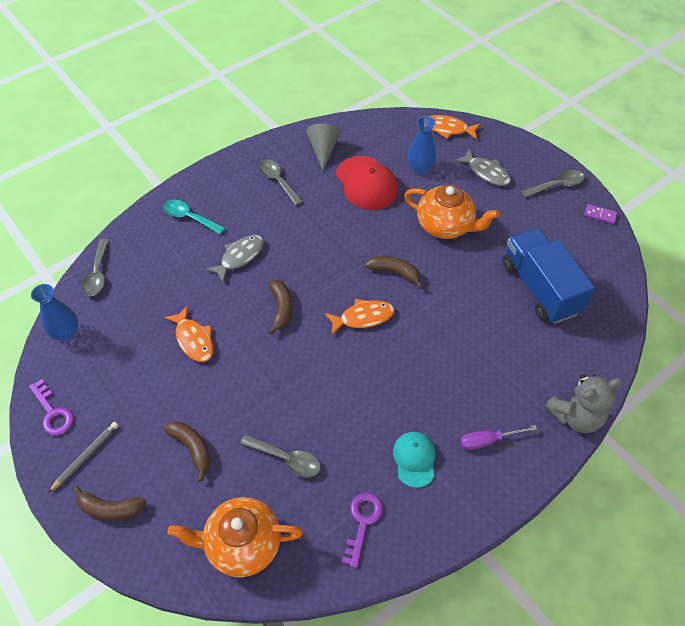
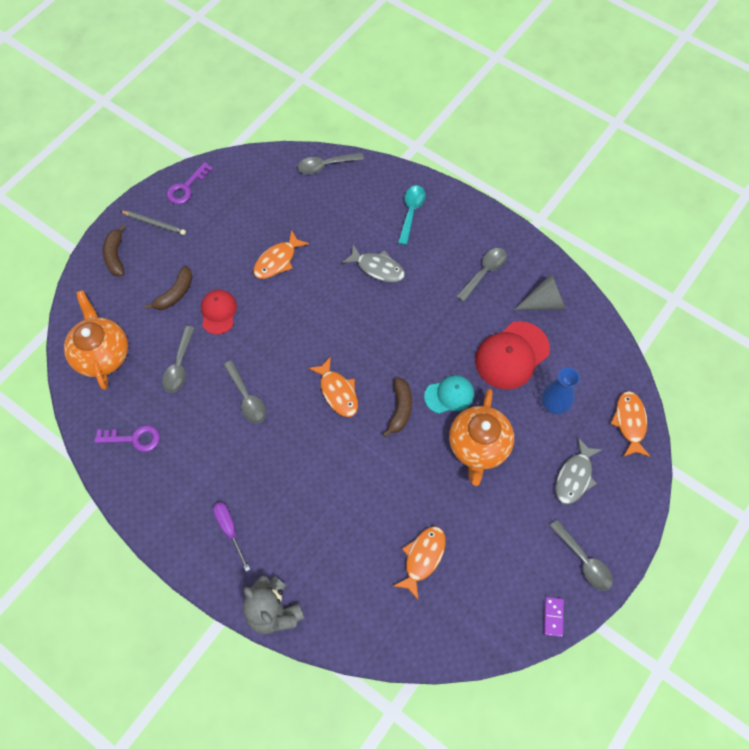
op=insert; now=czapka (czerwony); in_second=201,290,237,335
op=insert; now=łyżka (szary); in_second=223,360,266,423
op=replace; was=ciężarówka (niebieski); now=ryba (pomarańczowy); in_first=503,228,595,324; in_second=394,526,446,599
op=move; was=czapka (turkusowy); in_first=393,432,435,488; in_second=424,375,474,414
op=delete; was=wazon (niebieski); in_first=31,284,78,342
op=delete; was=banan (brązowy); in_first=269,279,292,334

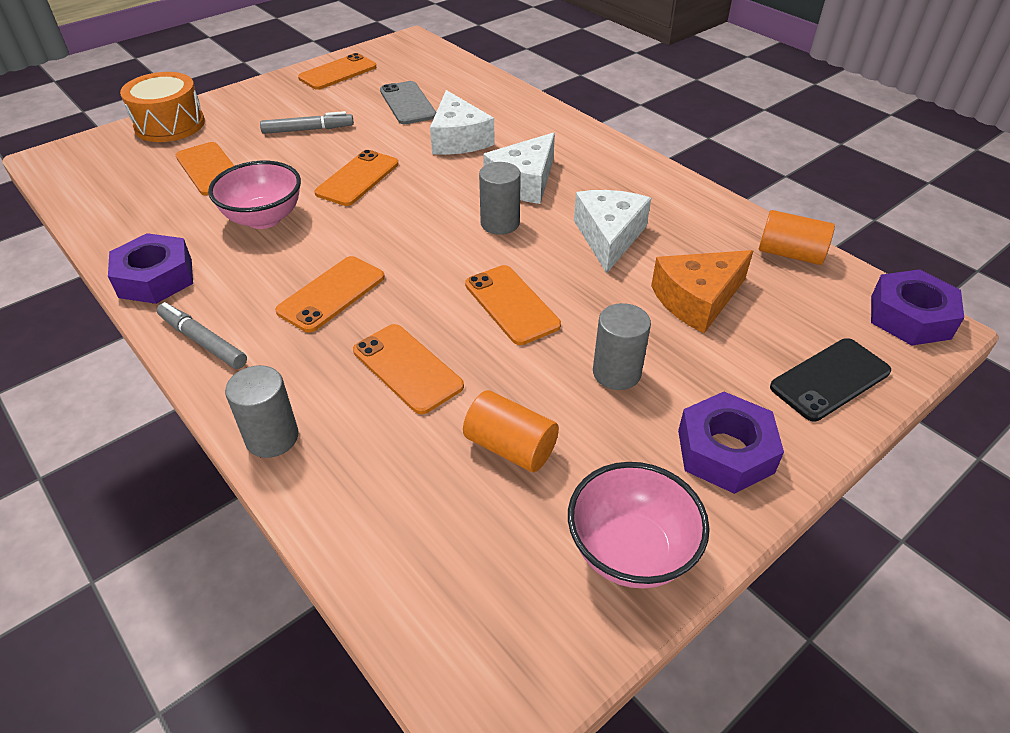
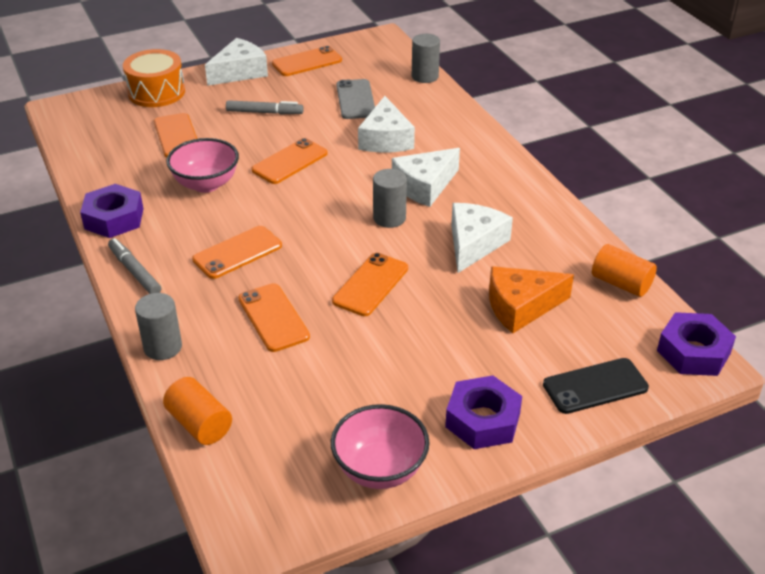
op=move; was=walec (pomarańczowy); in_first=463,390,559,472; in_second=163,377,232,445
op=insert; now=ser (biały); in_second=205,38,268,86
op=rotate; was=telefon (pomarańczowy); in_first=465,265,561,345; in_second=332,253,408,316; clockwise=45
op=move; was=walec (szary); in_first=593,303,651,390; in_second=412,34,440,83

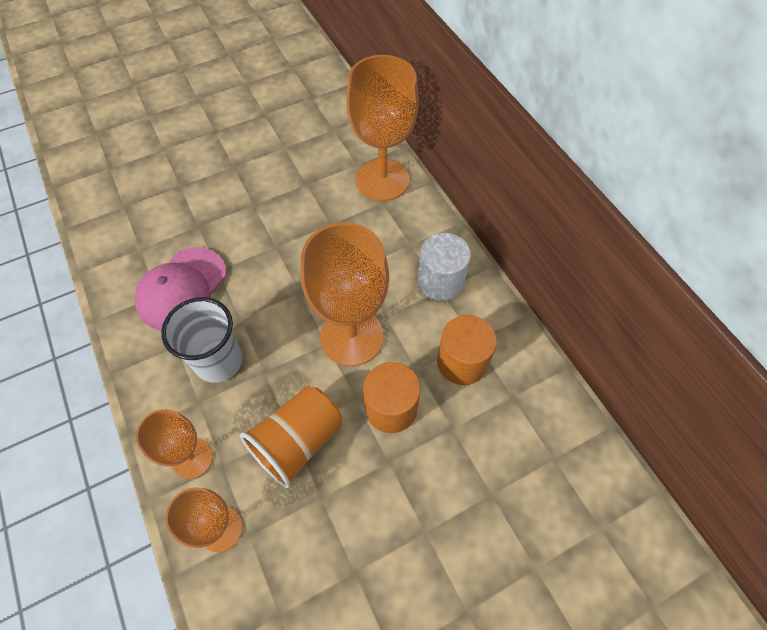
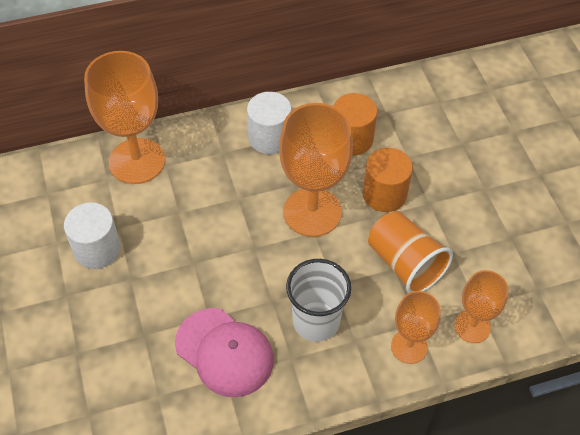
op=insert; now=walec (biały); in_second=64,203,121,269

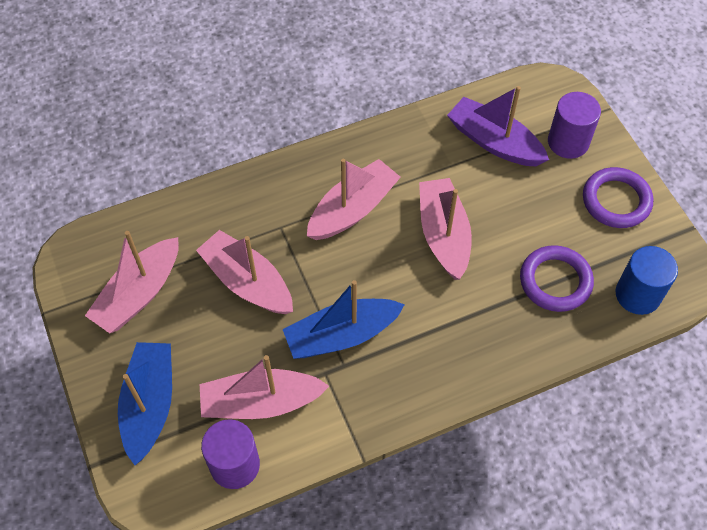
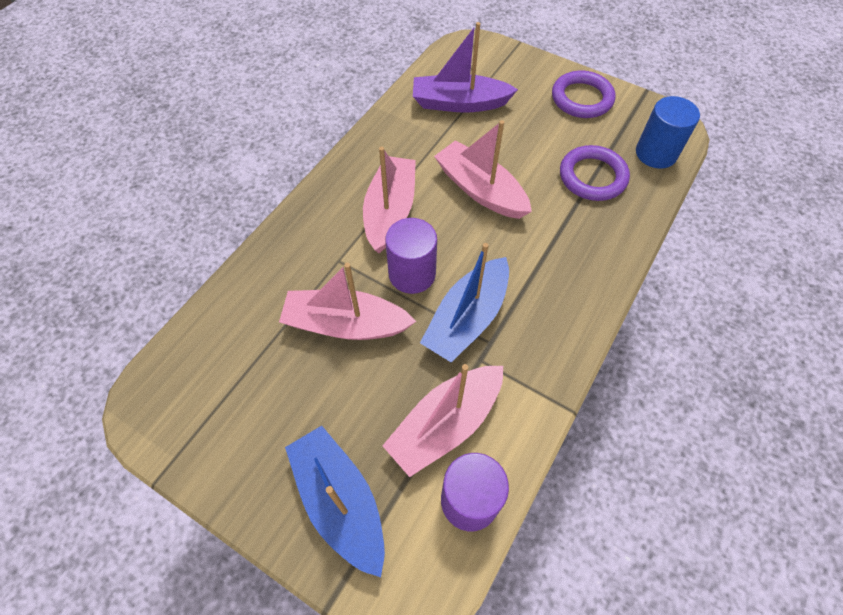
op=move; was=walec (fioletowy); in_first=548,92,601,159; in_second=385,218,437,294
op=delete; was=łódka (różowy); in_first=85,231,179,333

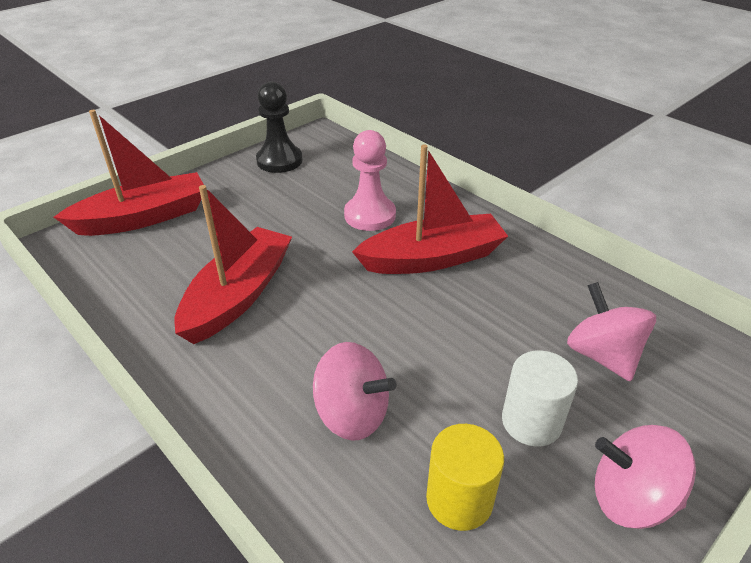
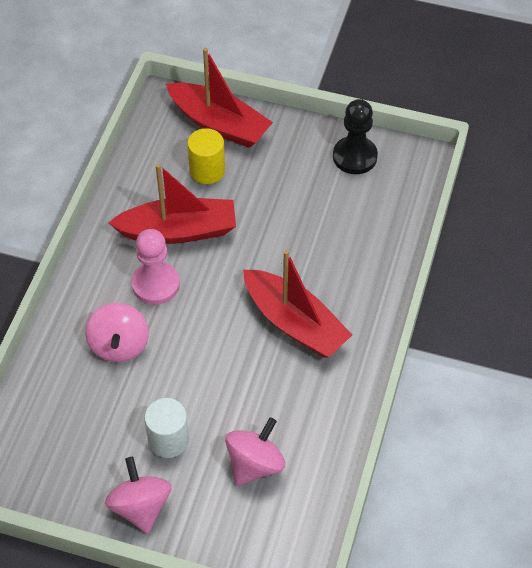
op=move; was=pionek (różowy); in_first=344,130,396,231; in_second=132,229,180,305
op=move; was=walec (żółty); in_first=426,424,504,531; in_second=187,128,225,184

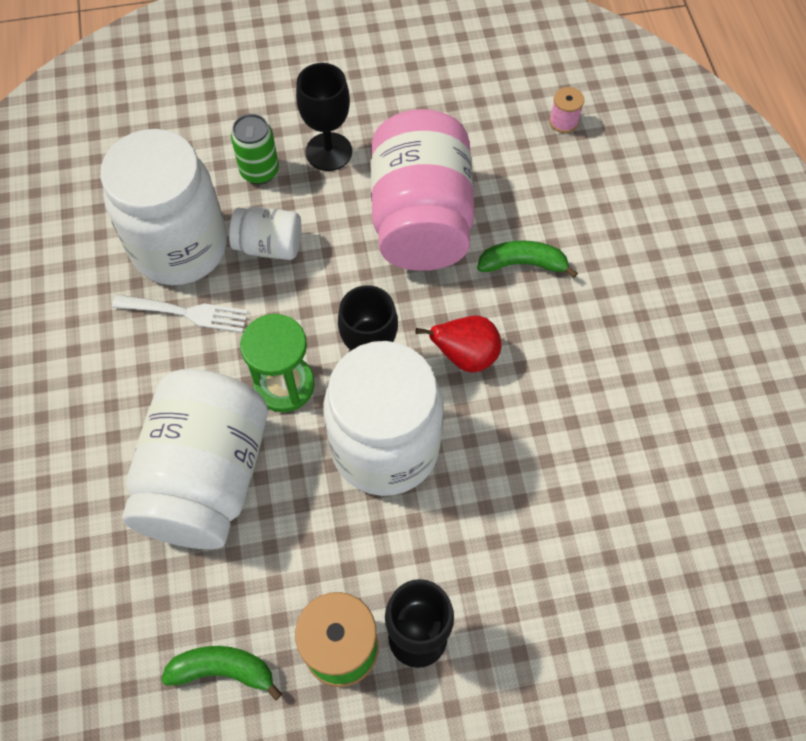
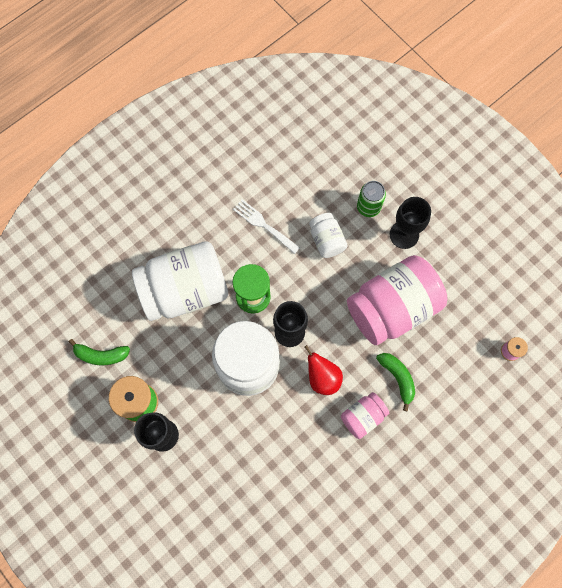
op=rotate; was=banan (zielony); in_first=161,646,282,701; in_second=69,339,130,365; clockwise=120
op=rotate; was=widelec (biały); in_first=112,295,248,333; in_second=233,199,300,254; clockwise=150
op=insert; now=słoik (różowy); in_second=341,392,389,439
op=delete; was=słoik (biały); in_first=100,129,227,285

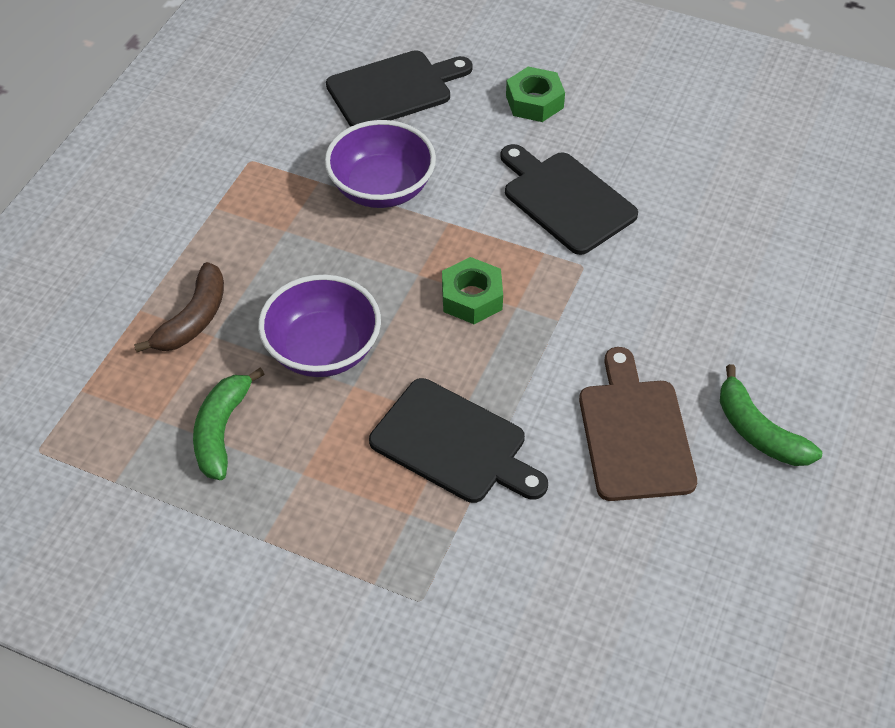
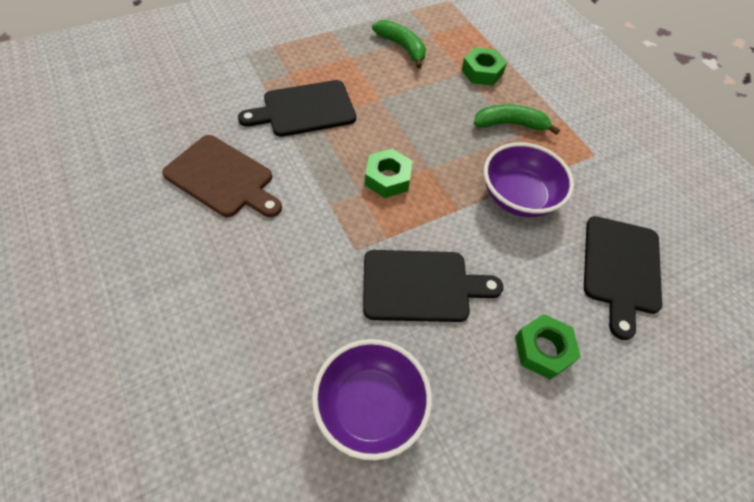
op=move; was=miska (fioletowy); in_first=258,275,381,377; in_second=312,339,432,461
op=replace; was=banan (brązowy); now=nakrętka (zielony); in_first=134,262,224,352; in_second=461,47,507,86
op=move; was=banan (zielony); in_first=720,364,822,466; in_second=474,104,560,135

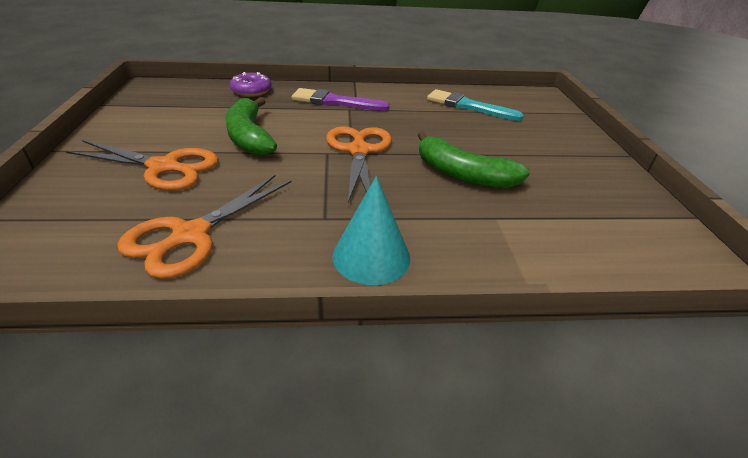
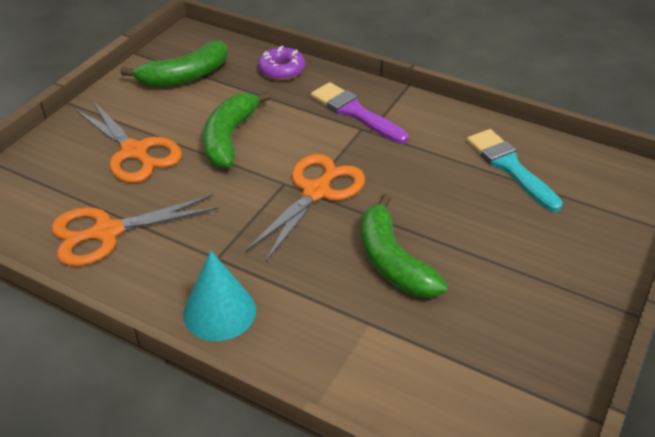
op=insert; now=banan (zielony); in_second=121,40,228,87

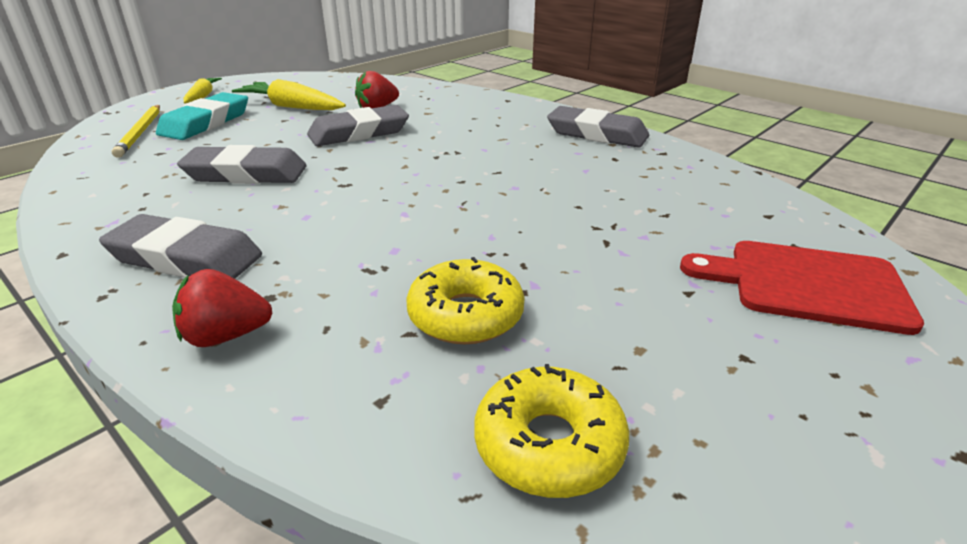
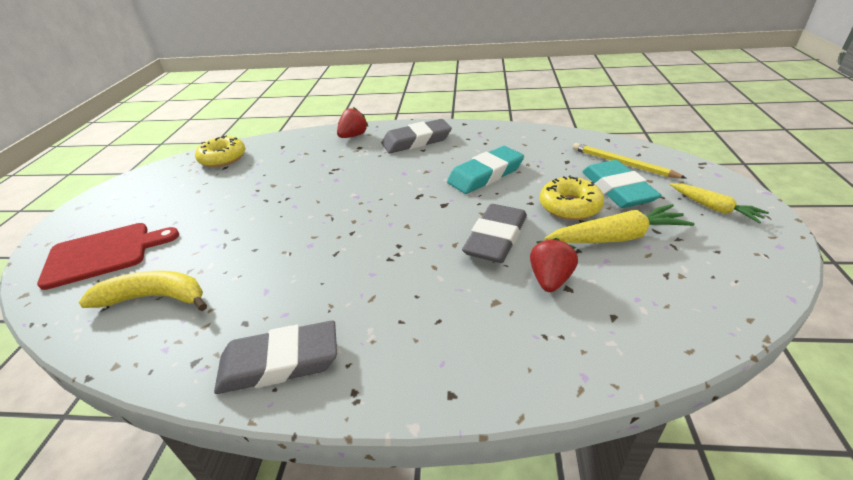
op=insert; now=banan (żółty); in_second=78,271,207,311
op=recolor; was=gumka do mazania (szary); now=gumka do mazania (turkusowy); in_first=177,145,306,184; in_second=447,146,524,194
op=move; was=donut (żółty); in_first=407,257,525,344; in_second=540,175,604,220

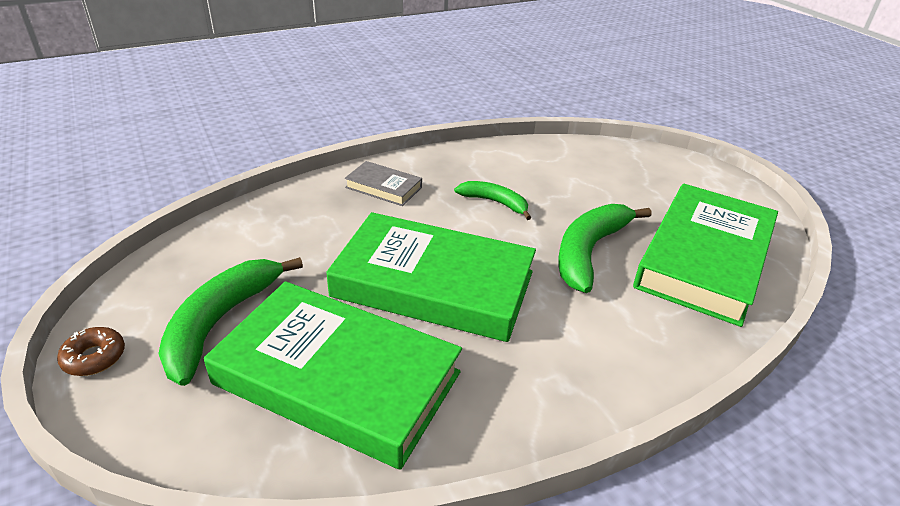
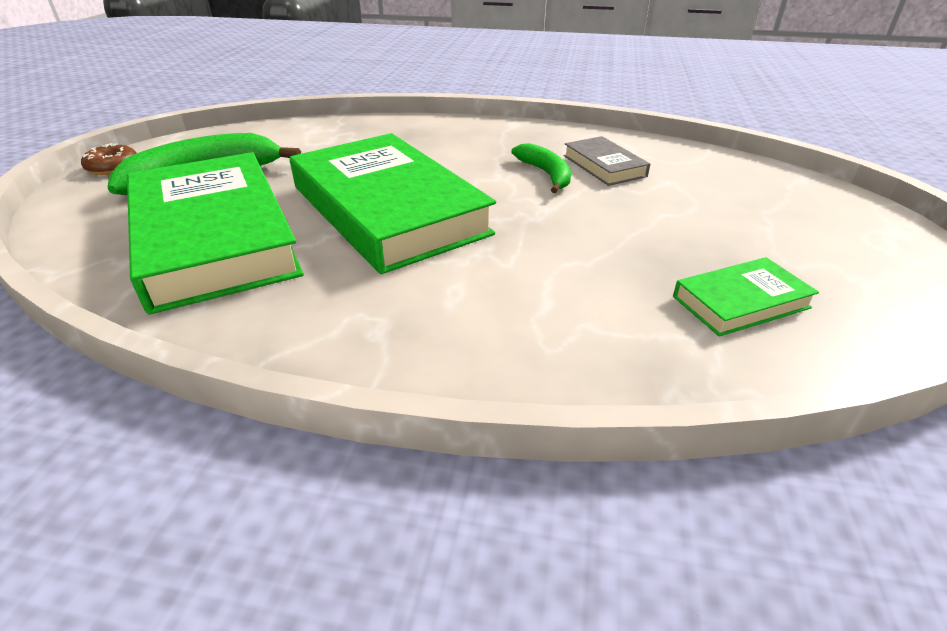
op=move; was=książka (szary); in_first=345,161,422,206; in_second=563,136,650,186
op=resize; was=książka (zielony); in_first=633,184,778,327; in_second=673,257,819,336; ratio=0.45
op=delete; was=banan (zielony); in_first=558,204,651,293

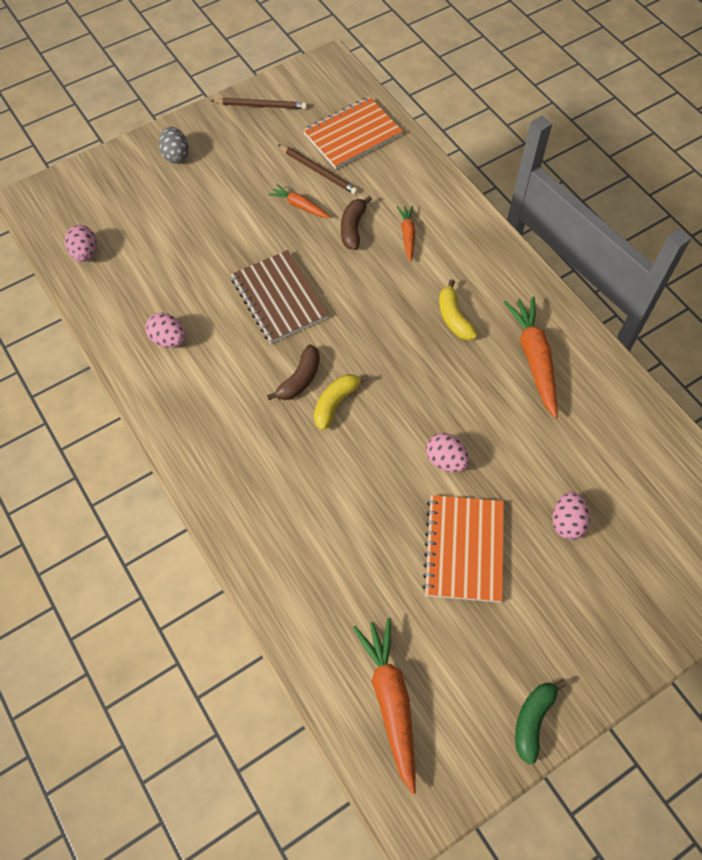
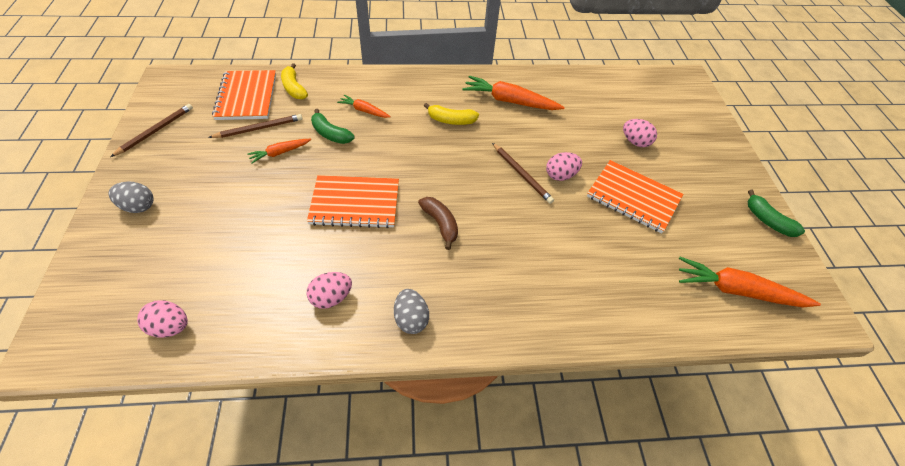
op=move; was=banan (żółty); in_first=314,374,369,430; in_second=281,63,308,99
op=recolor; was=zeszyt (brązowy); now=zeszyt (pomarańczowy); in_first=231,250,329,343; in_second=307,175,399,228
op=recolor; was=banan (brązowy); now=banan (zielony); in_first=341,196,372,250; in_second=311,109,355,144
op=insert; now=jajko (szary); in_second=394,289,429,334
op=insert; now=ołówek (brązowy); in_second=492,143,554,204

